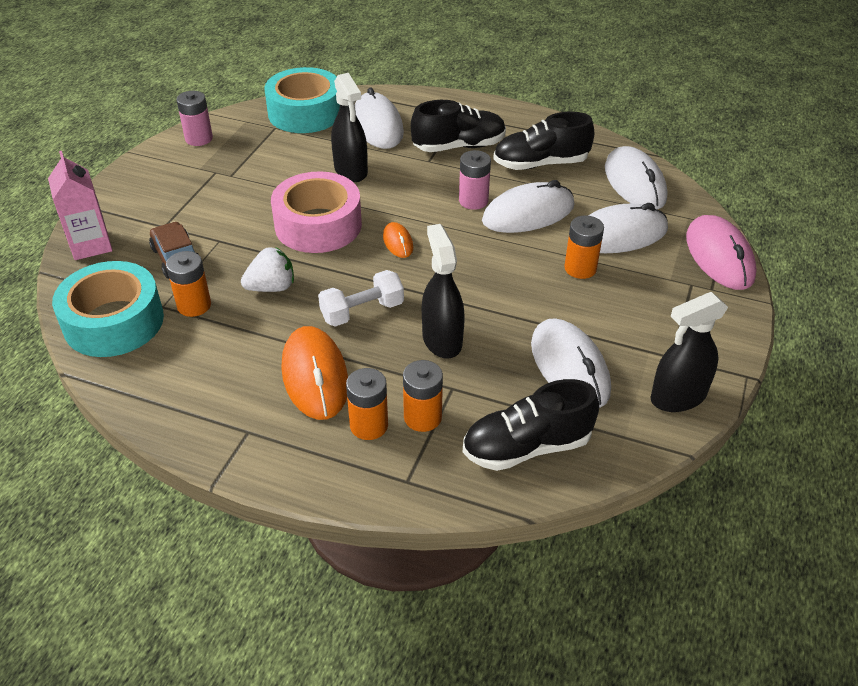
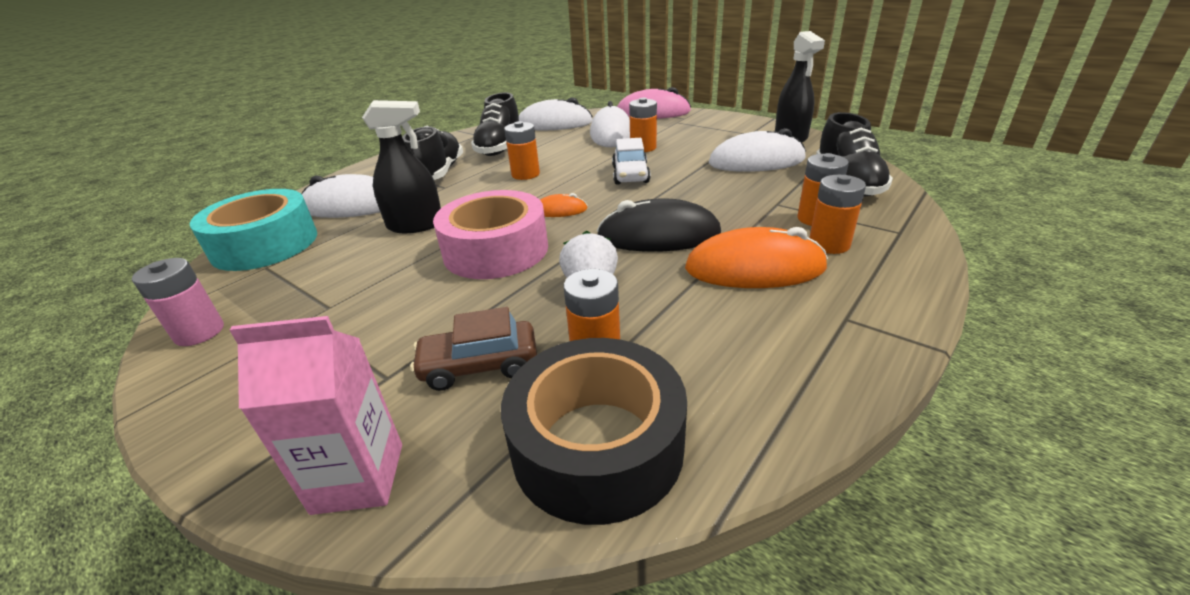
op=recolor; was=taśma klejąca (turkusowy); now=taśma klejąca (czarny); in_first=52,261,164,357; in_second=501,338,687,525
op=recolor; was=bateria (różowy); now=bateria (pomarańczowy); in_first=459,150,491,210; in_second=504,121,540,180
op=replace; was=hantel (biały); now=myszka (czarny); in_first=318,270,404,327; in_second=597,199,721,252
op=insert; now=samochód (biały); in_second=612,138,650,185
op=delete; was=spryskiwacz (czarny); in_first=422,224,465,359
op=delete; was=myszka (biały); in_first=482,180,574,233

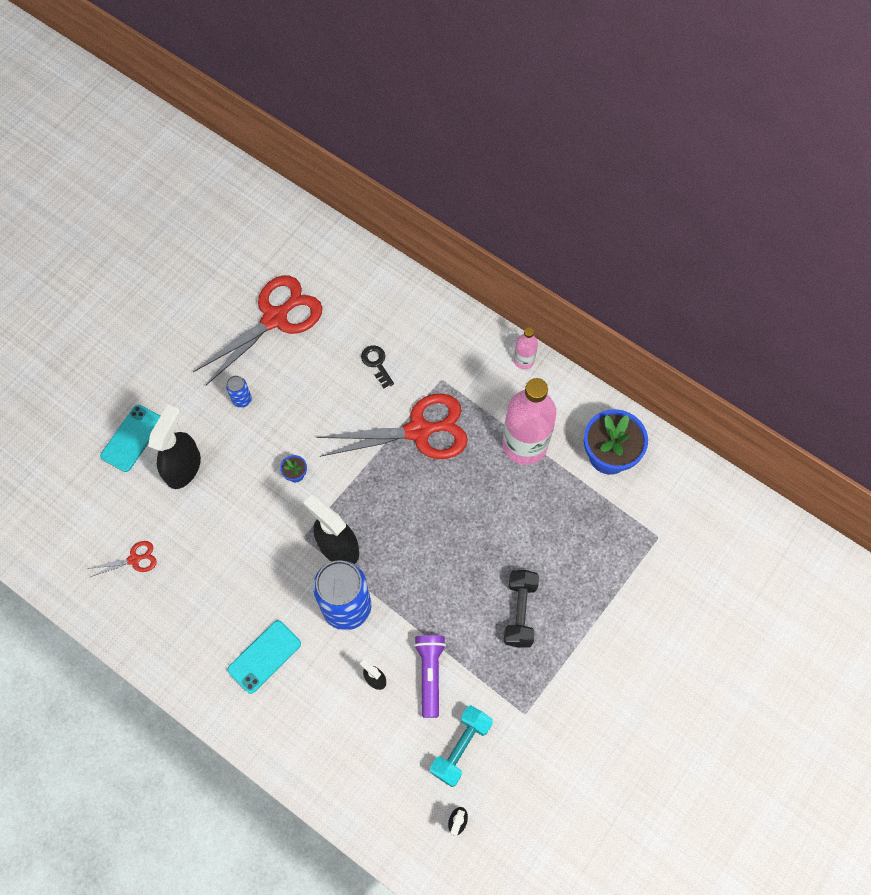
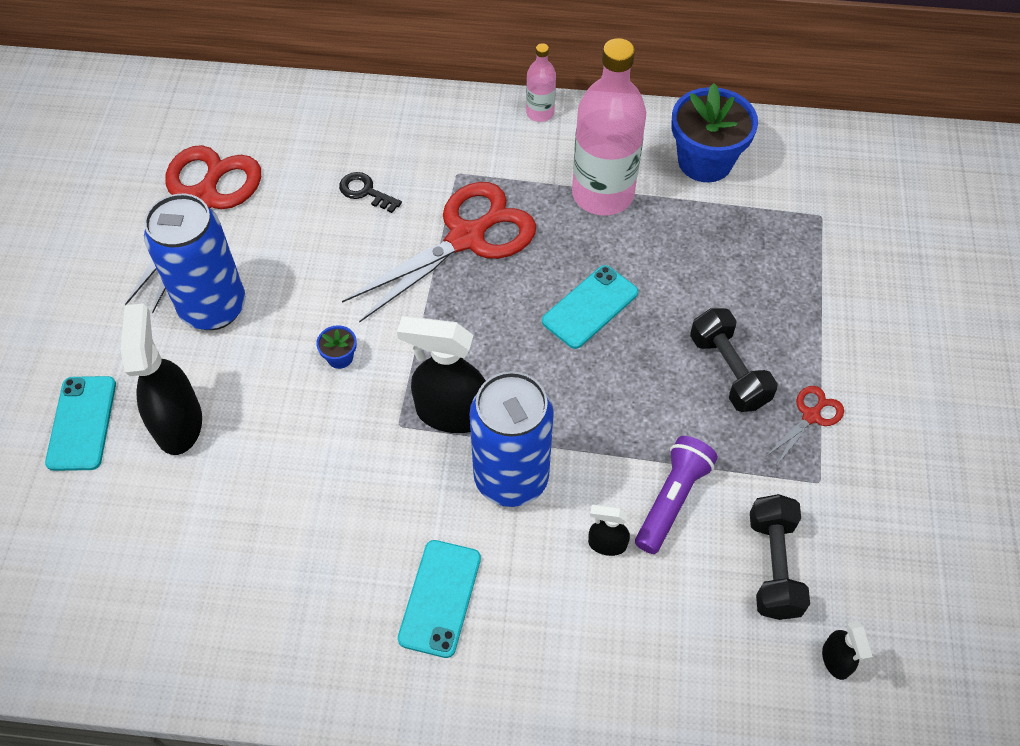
op=resize; was=puszka (niebieski); in_first=226,375,252,408; in_second=144,194,246,330; ratio=2.33
op=insert; now=telefon (turkusowy); in_second=542,265,638,349
op=rotate; was=latarka (fioletowy); in_first=414,635,446,718; in_second=635,436,718,554; clockwise=60
op=recolor; was=hantel (turkusowy); now=hantel (czarny); in_first=430,705,493,787; in_second=750,494,810,620
op=move; was=nożyczki (czerwony); in_first=87,541,157,577; in_second=767,386,844,465

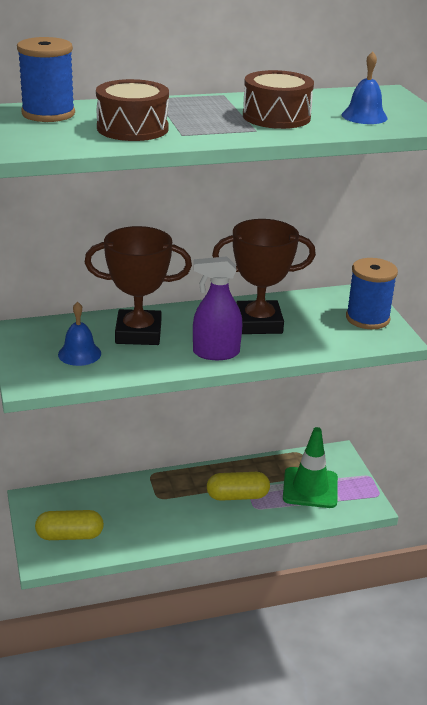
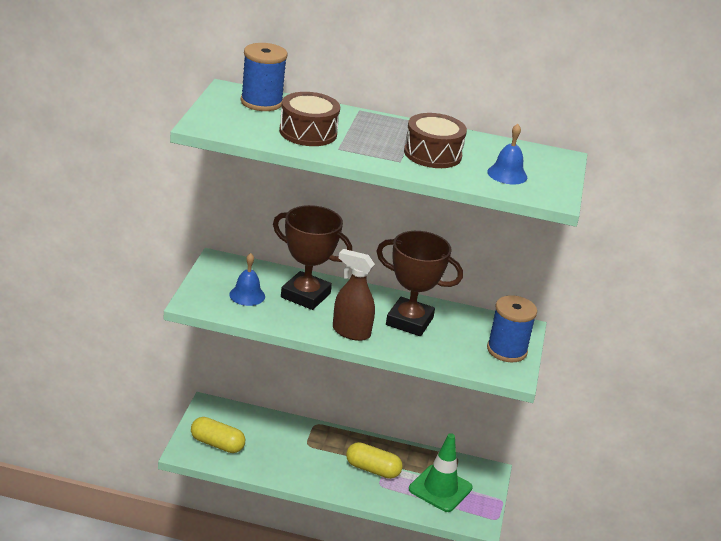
op=recolor; was=spryskiwacz (fioletowy); now=spryskiwacz (brązowy); in_first=193,256,242,360; in_second=333,249,375,341

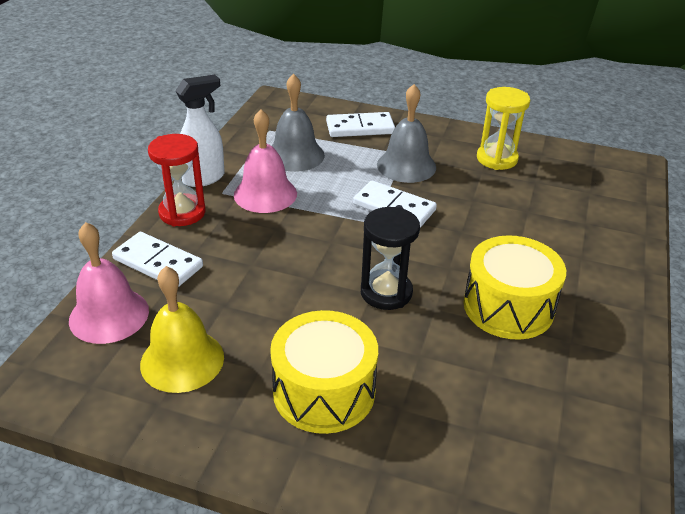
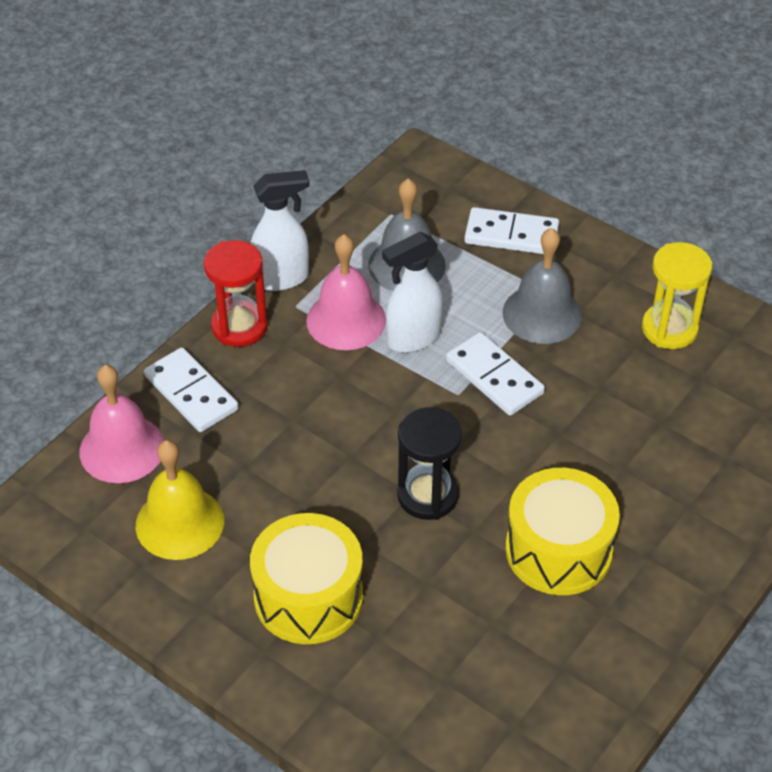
op=insert; now=spryskiwacz (biały); in_second=382,232,443,353

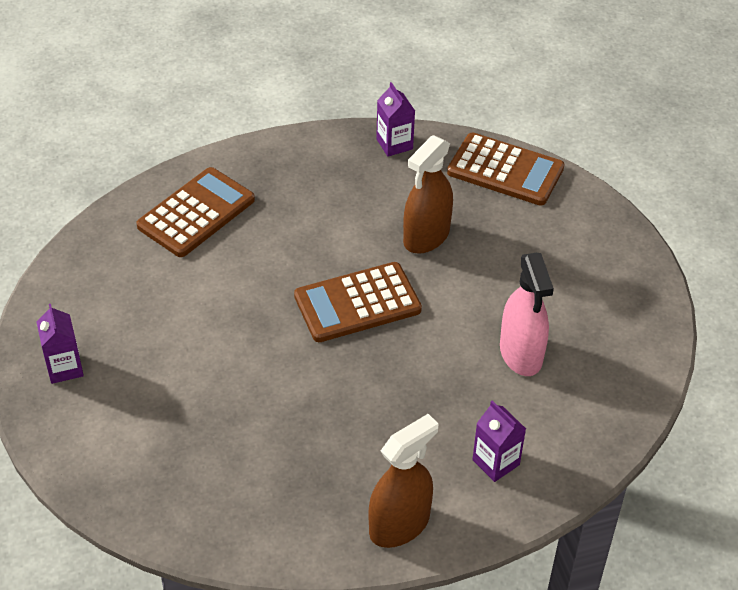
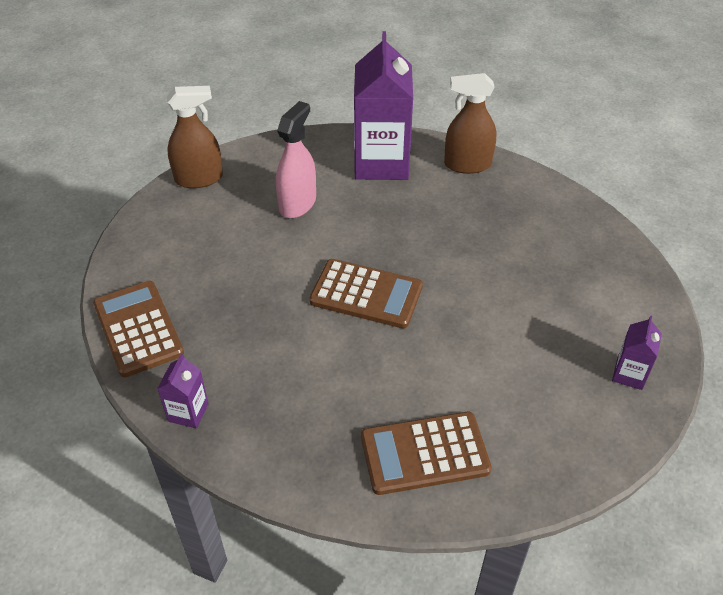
op=move; was=spryskiwacz (brązowy); in_first=403,135,453,254; in_second=167,86,223,188
op=resize; was=karton mleka (fioletowy); in_first=472,400,526,482; in_second=354,31,413,180; ratio=2.2

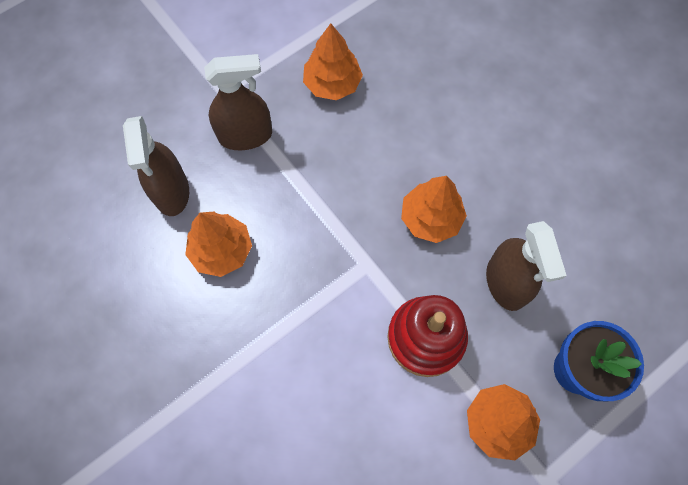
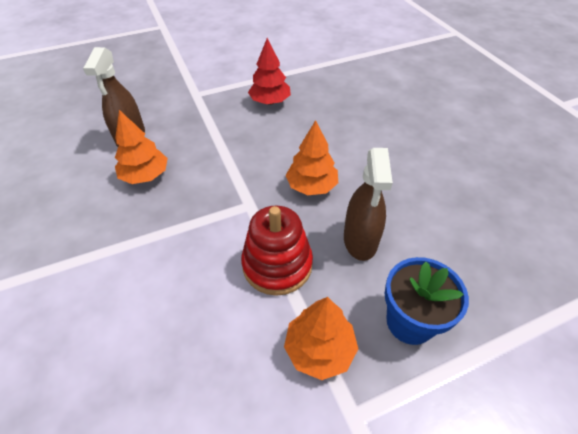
op=recolor; was=drzewko (pomarańczowy); now=drzewko (czerwony); in_first=303,23,363,100; in_second=248,38,291,105
op=delete; was=spryskiwacz (brązowy); in_first=204,54,272,150

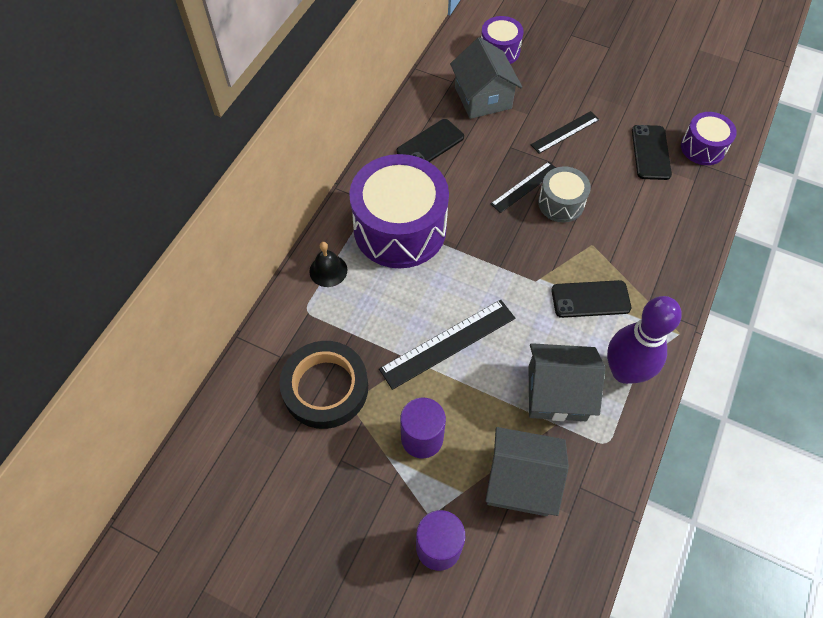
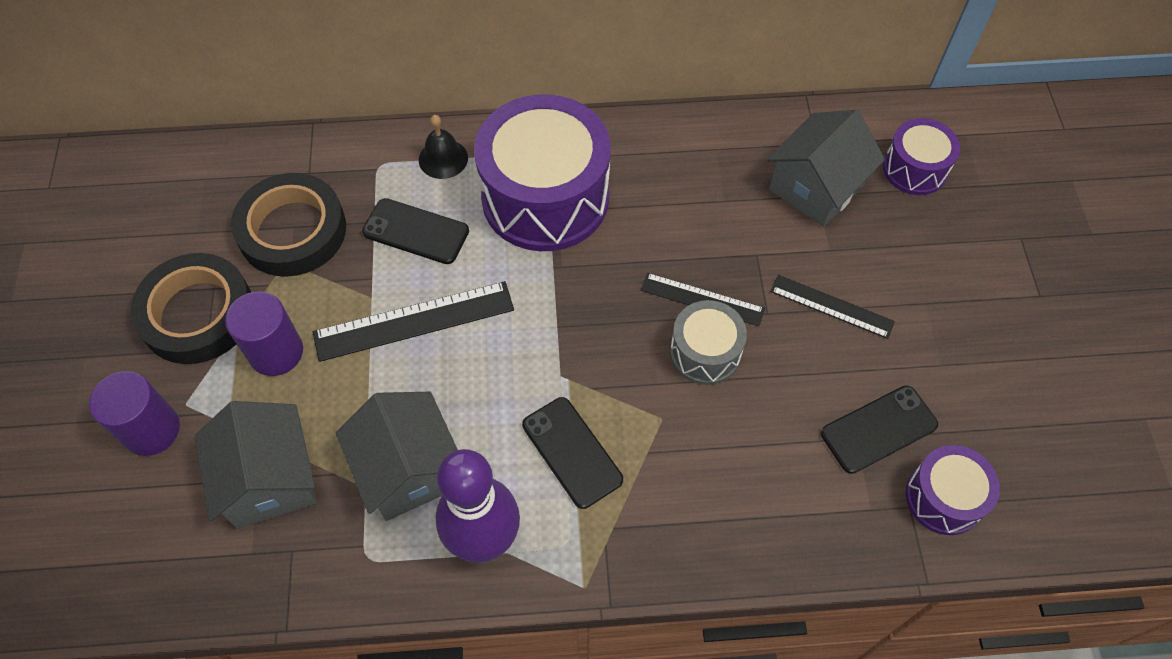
op=insert; now=taśma klejąca (czarny); in_second=131,253,251,364
op=rotate; was=linijka (czarny); in_first=379,300,515,390; in_second=313,281,514,362; clockwise=-45
op=move; was=telefon (czarny); in_first=397,119,464,162; in_second=362,198,469,264

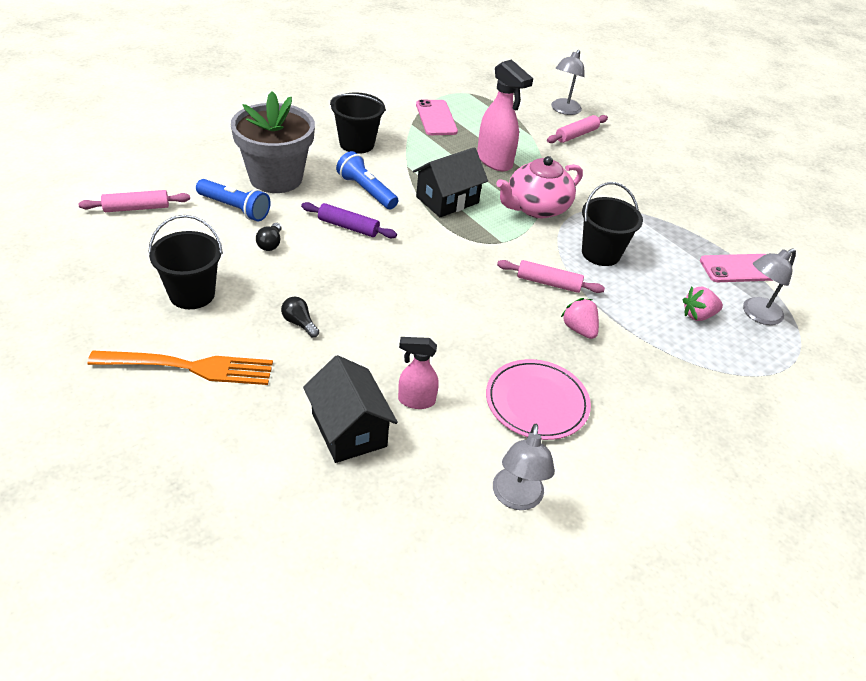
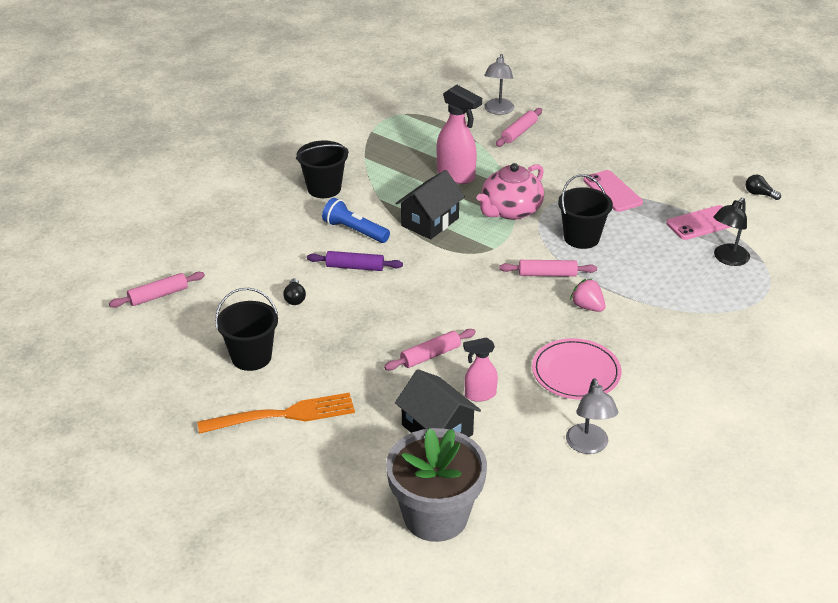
op=insert; now=wałek do ciasta (różowy); in_second=384,329,476,370
op=move; was=doniczka (szary); in_first=231,91,315,193; in_second=386,428,487,542
op=move; was=telefon (różowy); in_first=416,99,458,135; in_second=583,170,643,212
op=recolor; was=lampka (szary); now=lampka (czarny); in_first=743,248,796,325; in_second=714,198,750,266
op=move; was=żarówka (czarny); in_first=281,297,319,338; in_second=746,175,781,200
op=delete; was=latarka (niebieski); in_first=196,179,271,221
op=delete; was=truskawka (różowy); in_first=683,287,723,321

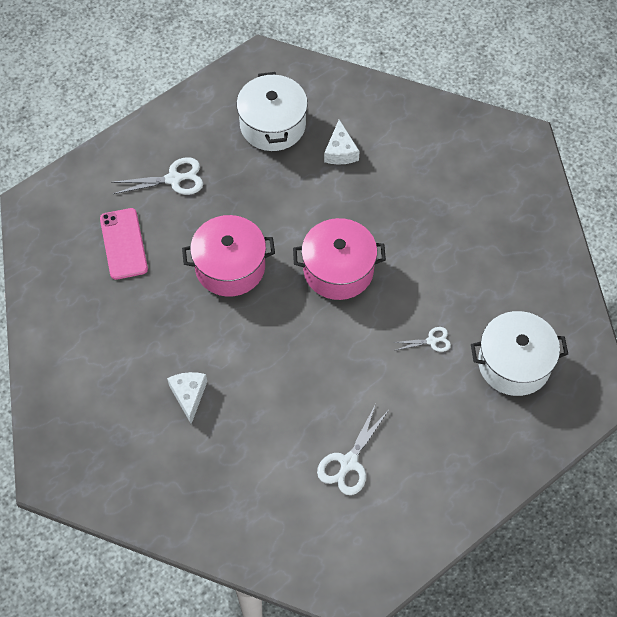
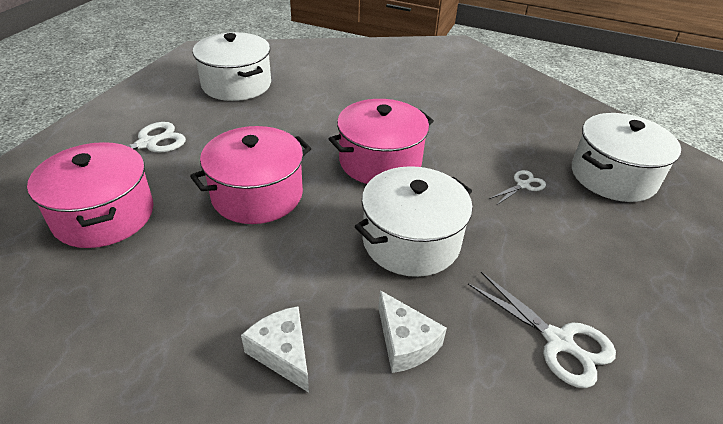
op=replace; was=telefon (różowy); now=garnek (różowy); in_first=100,208,148,280; in_second=27,142,154,248
op=insert; now=garnek (biały); in_second=355,166,473,277
op=move; was=ser (biały); in_first=324,119,360,164; in_second=378,290,447,373
op=rotate; was=nożyczki (biały); in_first=317,404,389,495; in_second=468,272,616,388; clockwise=-45

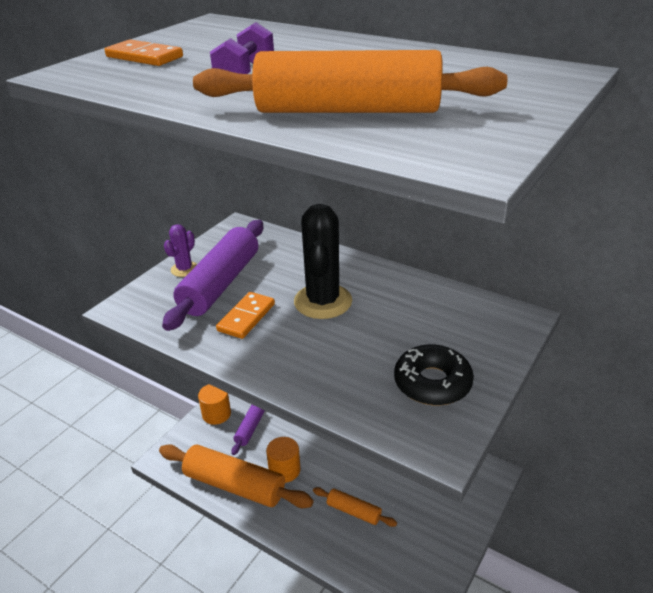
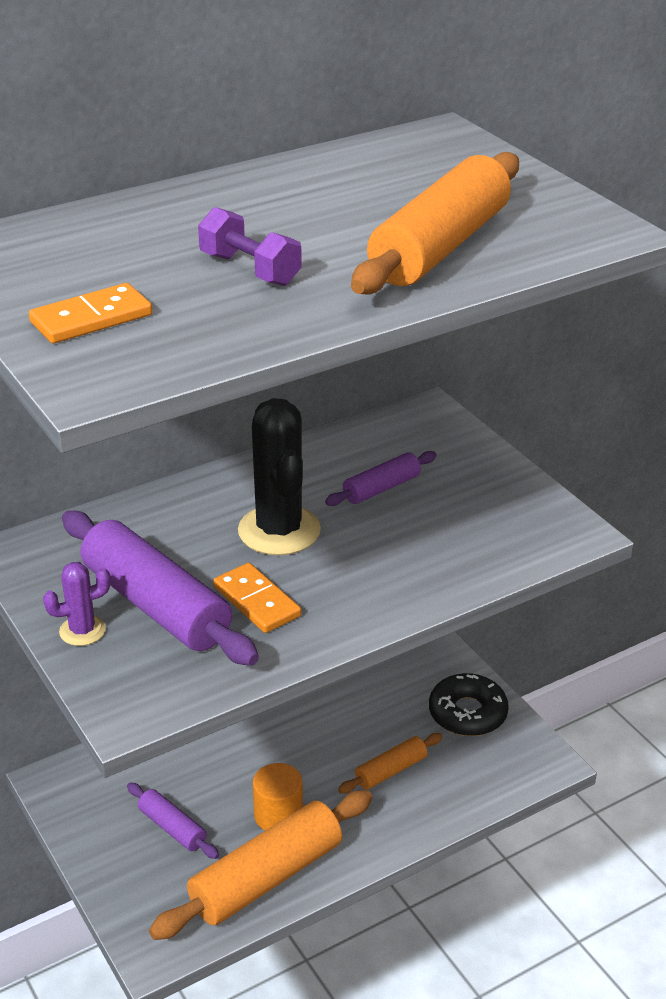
op=rotate; was=kaktus (fioletowy); in_first=164,224,197,277; in_second=43,562,111,646; clockwise=-75
op=rotate; was=kaktus (czarny); in_first=294,204,352,319; in_second=238,398,321,555; clockwise=45
op=insert; now=wałek do ciasta (fioletowy); in_second=325,451,437,506
op=move; was=donut (czarny); in_first=394,344,474,405; in_second=429,673,509,736
op=delete; was=walec (pomarańczowy); in_first=198,384,231,425

